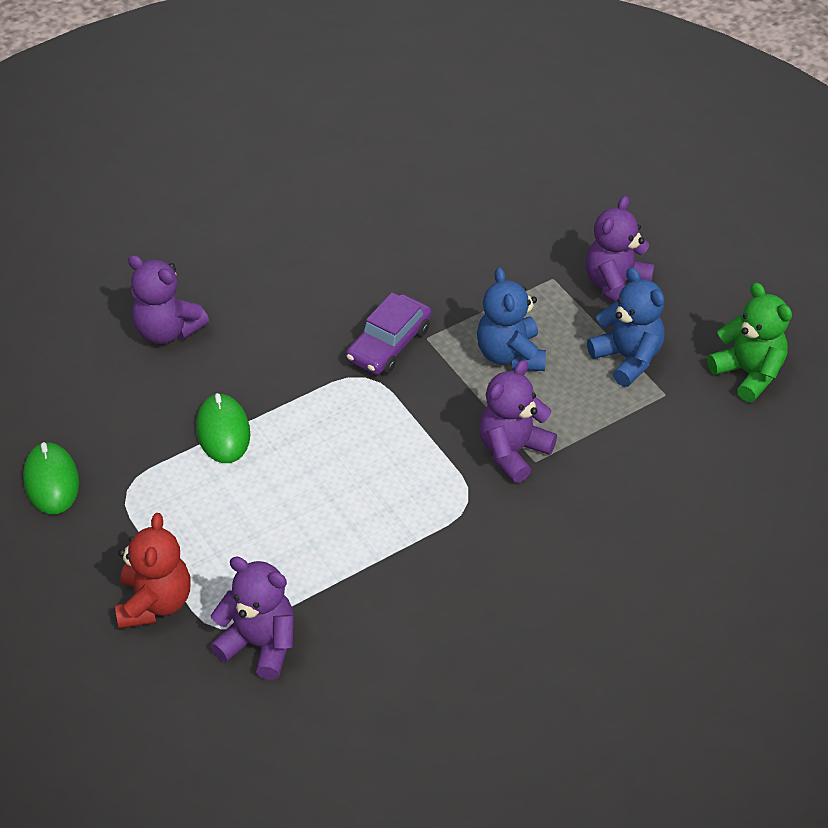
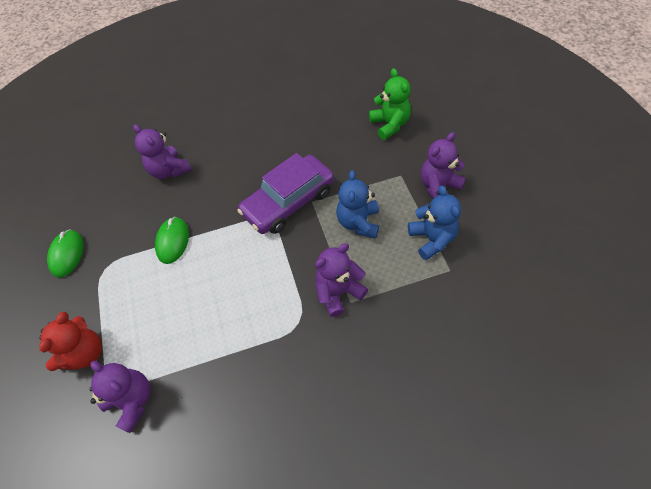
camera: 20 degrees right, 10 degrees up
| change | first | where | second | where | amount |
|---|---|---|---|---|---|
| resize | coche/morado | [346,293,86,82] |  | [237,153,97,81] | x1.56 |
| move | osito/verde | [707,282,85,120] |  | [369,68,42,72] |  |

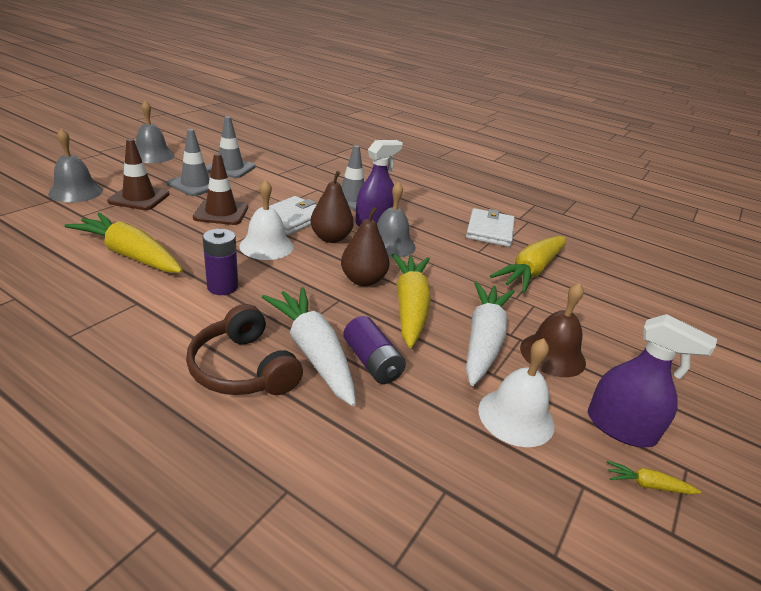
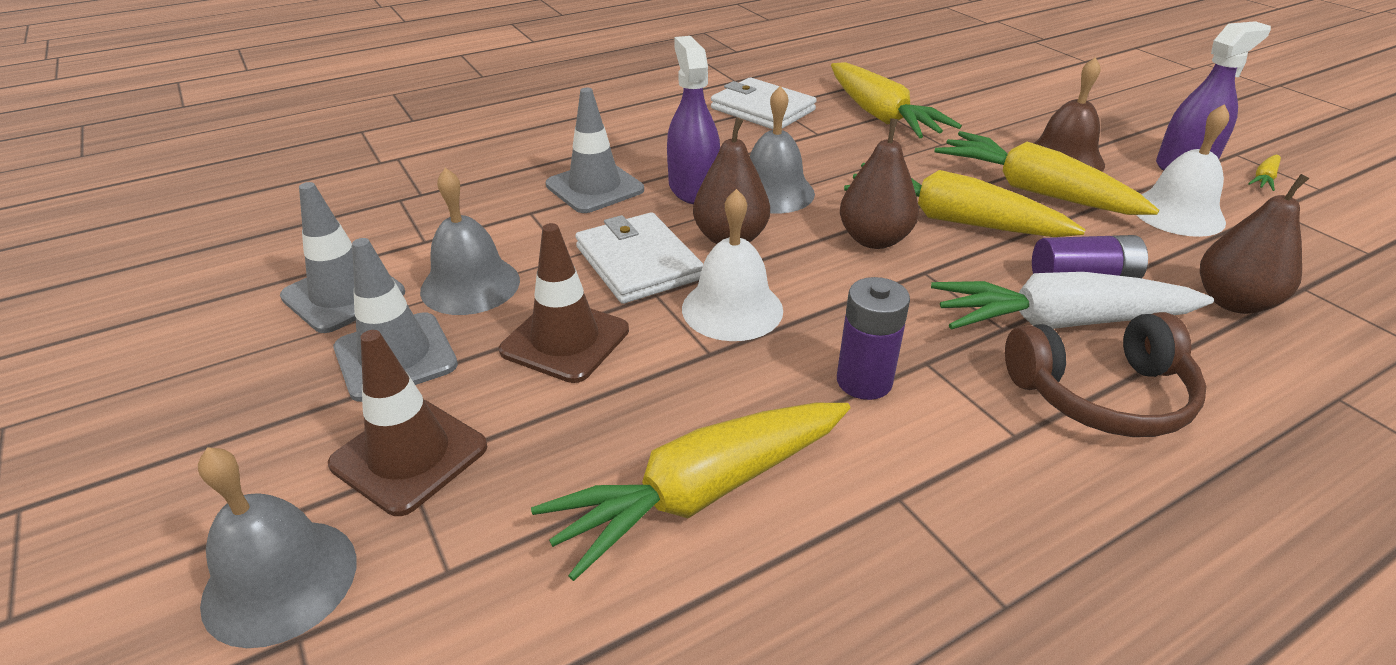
camera: 60 degrees left, 5 degrees up
| change | first | where | second | where | amount |
|---|---|---|---|---|---|
| move | campana/gris | [136,100,39,63] |  | [420,168,100,147] |  |
| recolor | zanahoria/blanco | [466,281,49,105] | zanahoria/amarillo | [934,131,225,84] |  |
| insert |  |  | pera/marrón | [1200,174,109,140] |  |

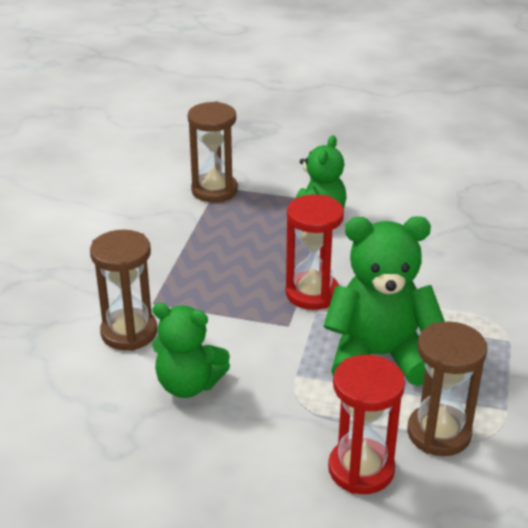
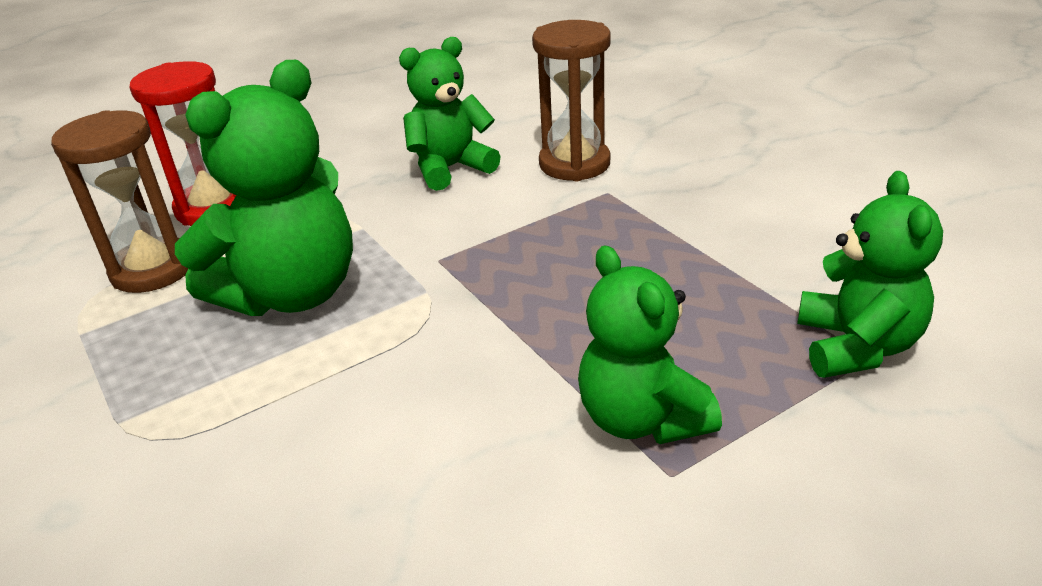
camera: 135 degrees right, 0 degrees up
| change | first | where | second | where | amount |
|---|---|---|---|---|---|
| replace | reloj de arena/marrón | [188,101,50,101] | osito/verde | [797,171,146,207] |  |
| delete | reloj de arena/rojo | [286,194,58,116] |  |  |  |

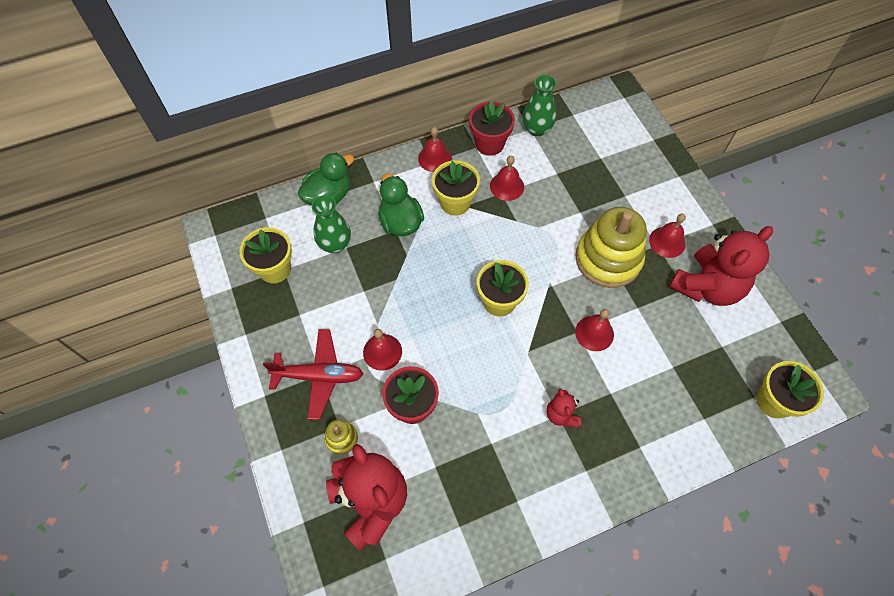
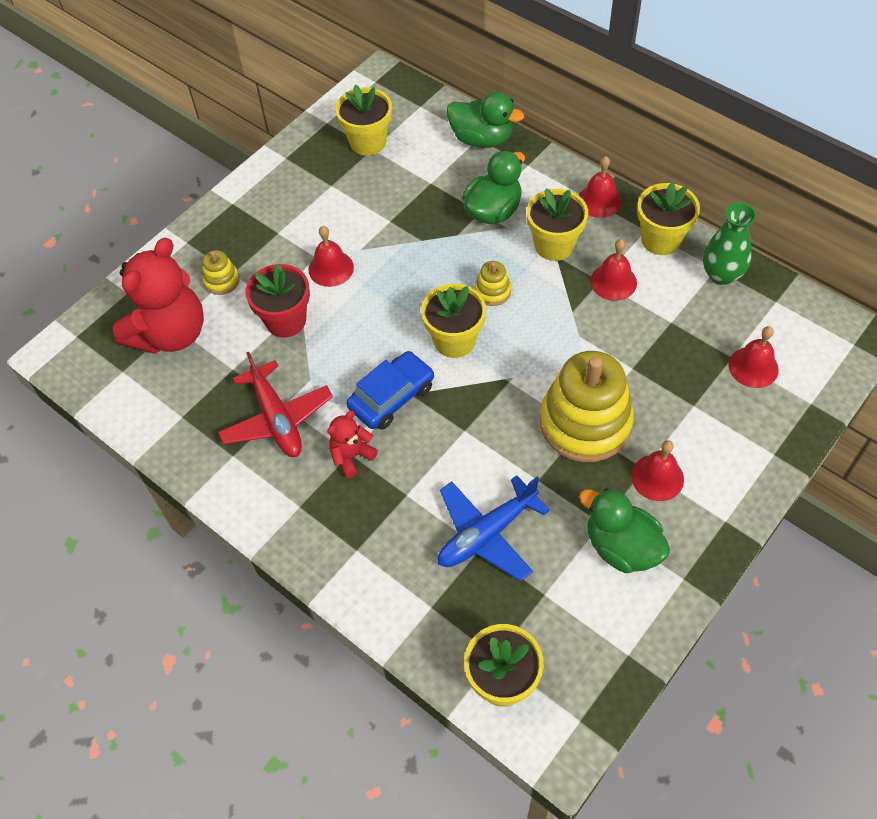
camera: 65 degrees right, 5 degrees down
| change | first | where | second | where | amount |
|---|---|---|---|---|---|
| move | avión/rojo | [263,329,100,91] |  | [218,352,115,105] |  |
| delete | florero/verde | [312,195,39,58] |  |  |  |
| recolor | maceta/rojo | [469,100,46,56] | maceta/amarillo | [637,182,63,73] |  |
| move | campana/rojo | [575,309,39,42] |  | [728,326,51,62] |  |
| replace | osito/rojo | [669,226,104,80] | pato/verde | [579,488,91,85] |  |
| insert |  |  | coche/azul | [346,351,88,79] |  |
| insert |  |  | avión/azul | [438,475,112,106] |  |
| insert |  |  | juguete apilable/amarillo | [474,261,37,45] |  |

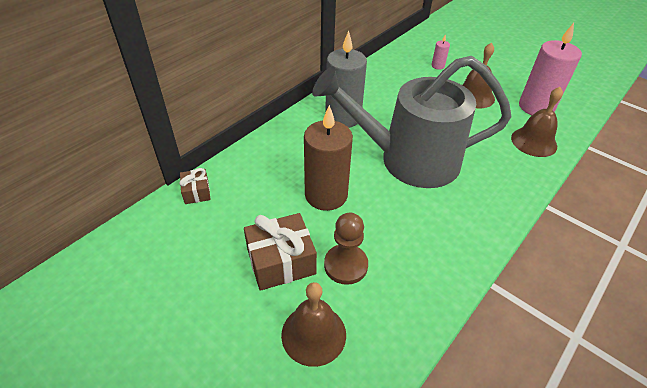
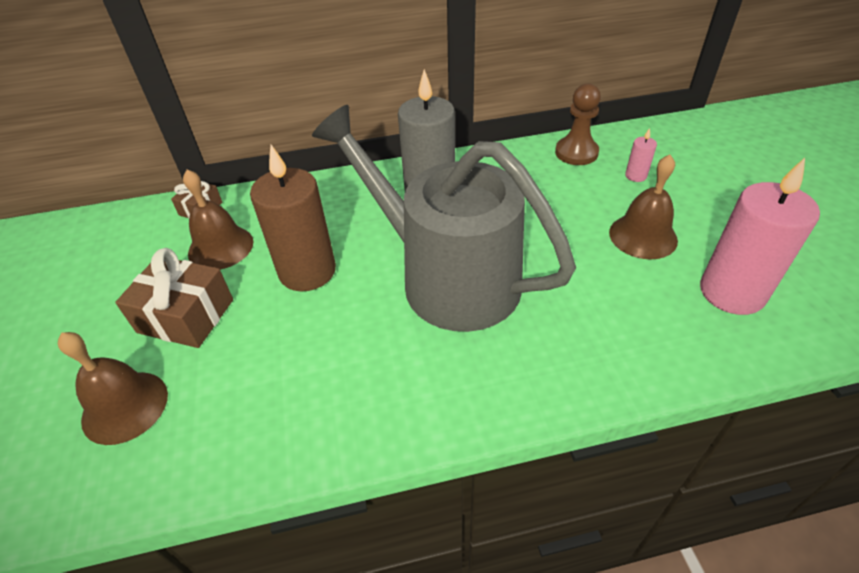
camera: 40 degrees right, 0 degrees up
| change | first | where | second | where | amount |
|---|---|---|---|---|---|
| move | peón/marrón | [324,213,44,72] |  | [555,83,46,82] |  |
| move | campana/marrón | [511,87,52,70] |  | [183,169,70,101] |  |

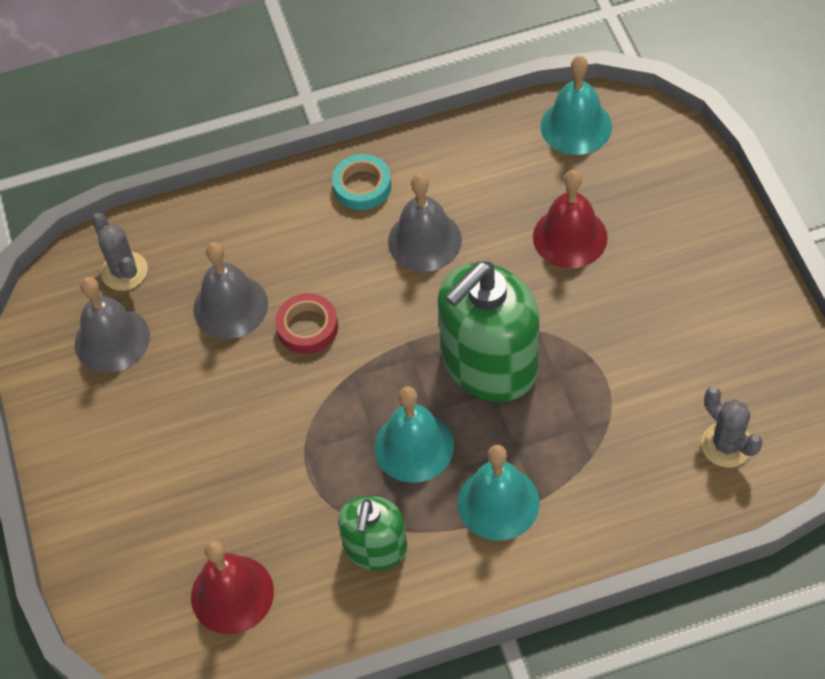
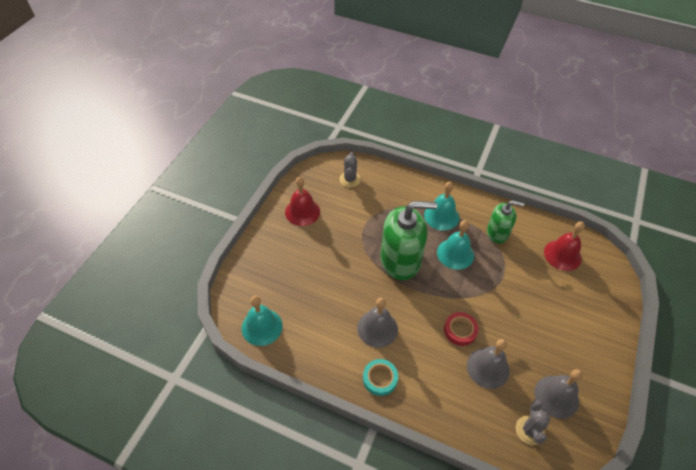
camera: 145 degrees left, 5 degrees down
| change | first | where | second | where | amount |
|---|---|---|---|---|---|
| rotate | dispensador de jabón/verde | [338,496,69,75] |  | [487,200,37,43] | 45 degrees clockwise |
| move | campana/rojo | [533,170,75,98] |  | [285,177,35,49] |  |

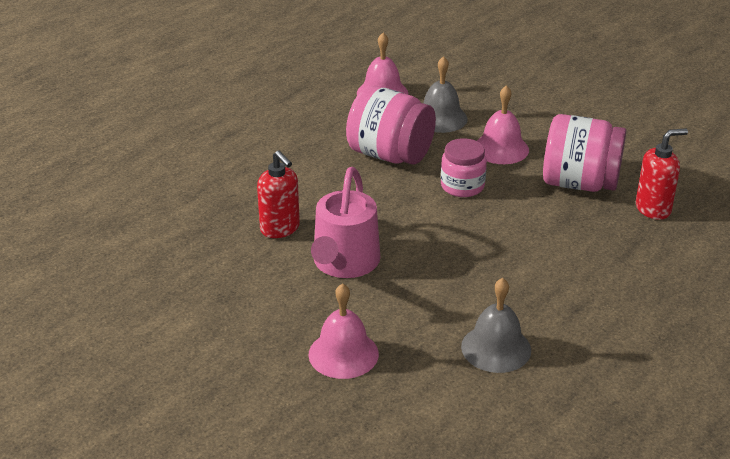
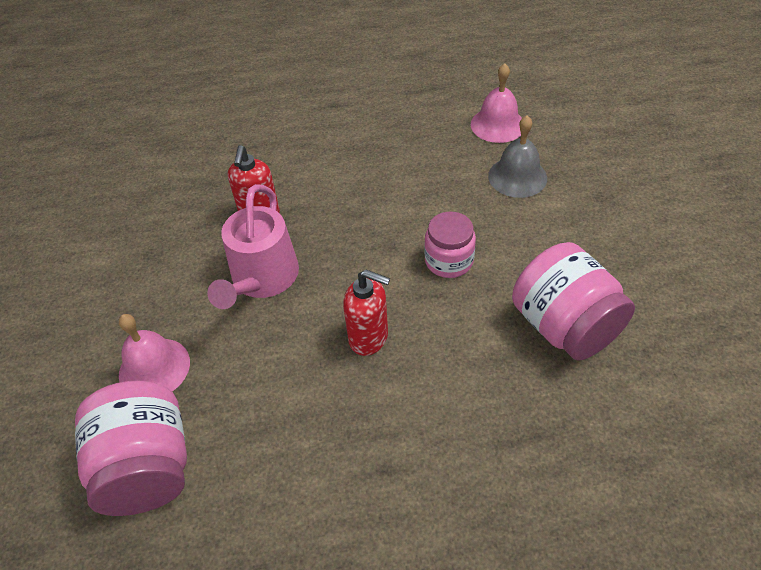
camera: 45 degrees right, 15 degrees up
| change | first | where | second | where | amount |
|---|---|---|---|---|---|
| rotate | regadera/rosa | [311,167,69,111] |  | [207,184,92,125] | 45 degrees counterclockwise |
| move | tarro/rosa | [346,86,90,78] |  | [75,380,112,136] |  |
| delete | campana/gris | [461,278,70,95] |  |  |  |
| delete | campana/rosa | [477,85,52,79] |  |  |  |
| move | dispensador de jabón/rojo | [636,128,52,92] |  | [343,270,47,86] |  |

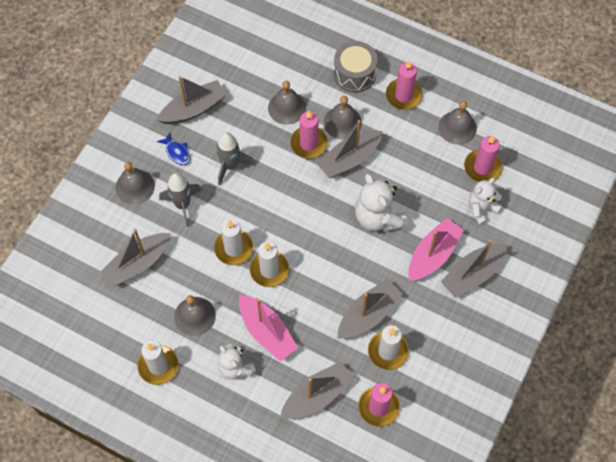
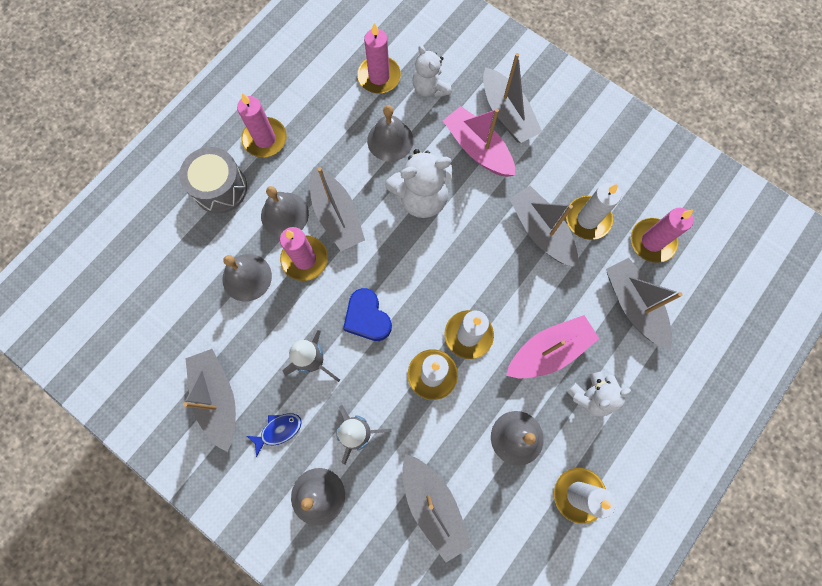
camera: 80 degrees left, 10 degrees up
| change | first | where | second | where | amount |
|---|---|---|---|---|---|
| move | campana/gris | [438,101,39,44] |  | [367,105,46,57] |  |
| insert |  |  | corazón/azul | [343,288,49,53] |  |

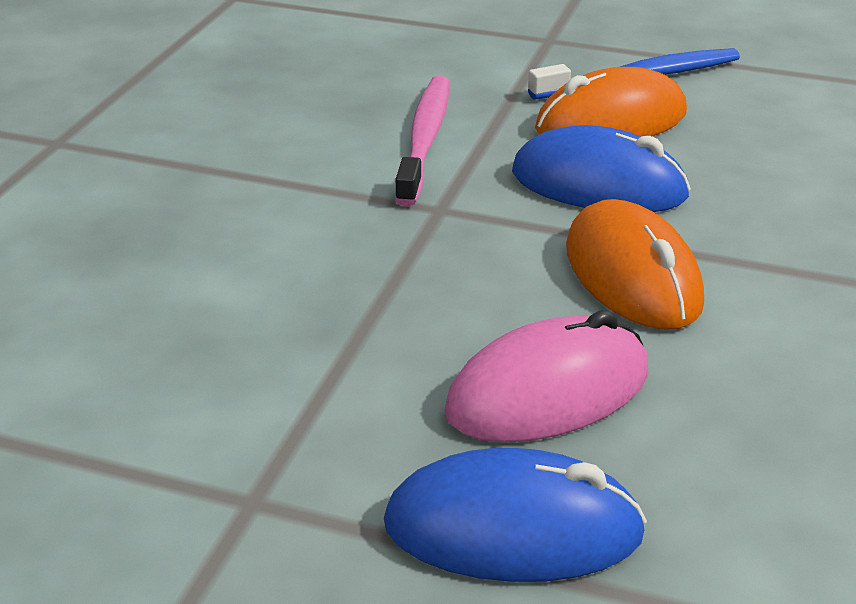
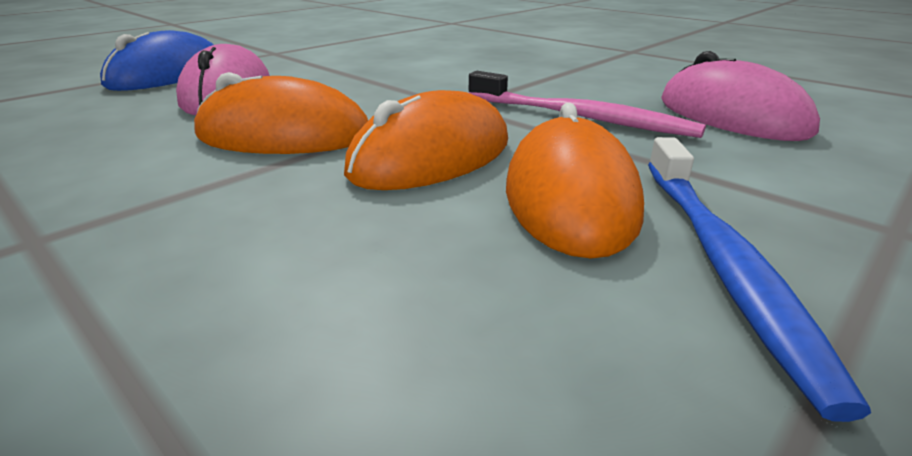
camera: 115 degrees right, 5 degrees down
| change | first | where | second | where | amount |
|---|---|---|---|---|---|
| recolor | ratón/azul | [512,125,179,87] | ratón/naranja | [344,90,164,100] |  |
| insert |  |  | ratón/rosa | [661,51,159,90] |  |

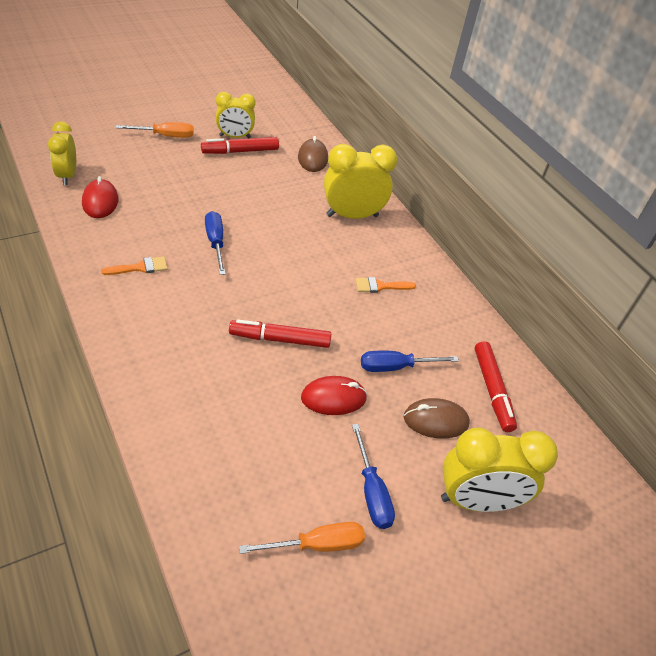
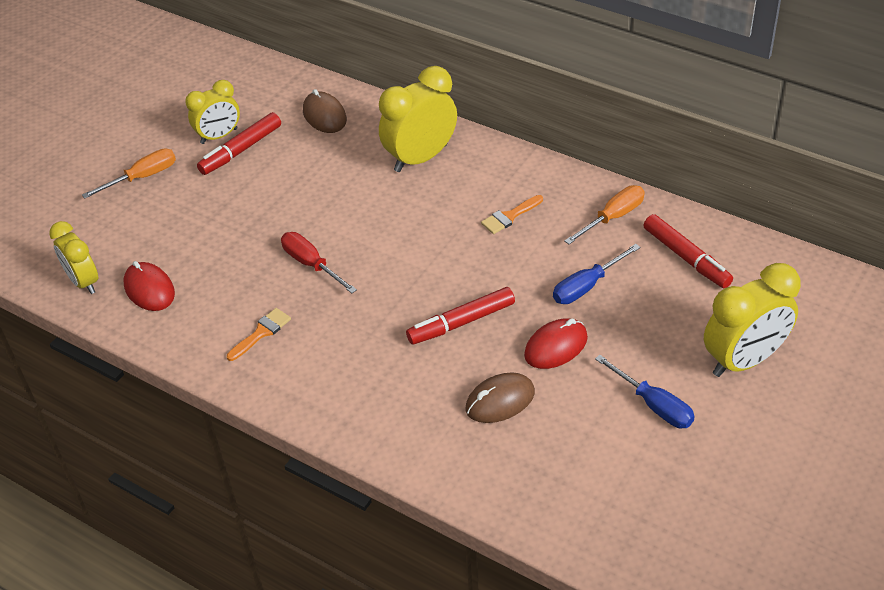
camera: 20 degrees left, 0 degrees up
| change | first | where | second | where | amount |
|---|---|---|---|---|---|
| recolor | destornillador/azul | [205,211,20,64] | destornillador/rojo | [281,232,76,61] |  |
| move | destornillador/naranja | [239,522,126,32] |  | [564,185,81,59] |  |
| move | ratón/marrón | [404,398,66,41] |  | [465,373,70,50] |  |

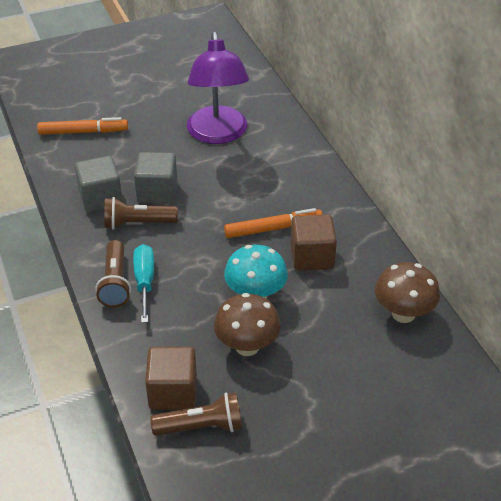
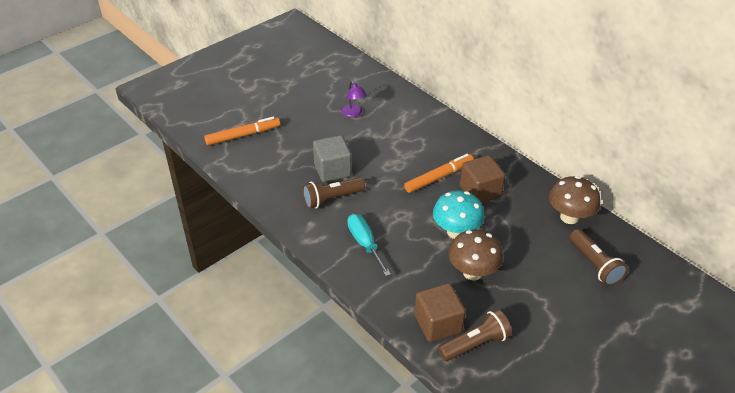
camera: 20 degrees left, 0 degrees up
| change | first | where | second | where | amount |
|---|---|---|---|---|---|
| delete | cubo/gris | [75,156,48,56] |  |  |  |
| move | lámpara de mano/marrón | [95,240,36,67] |  | [570,229,58,57] |  |
| resize | lámpara/morado | [187,32,62,112] |  | [342,81,24,36] | x0.41 |

